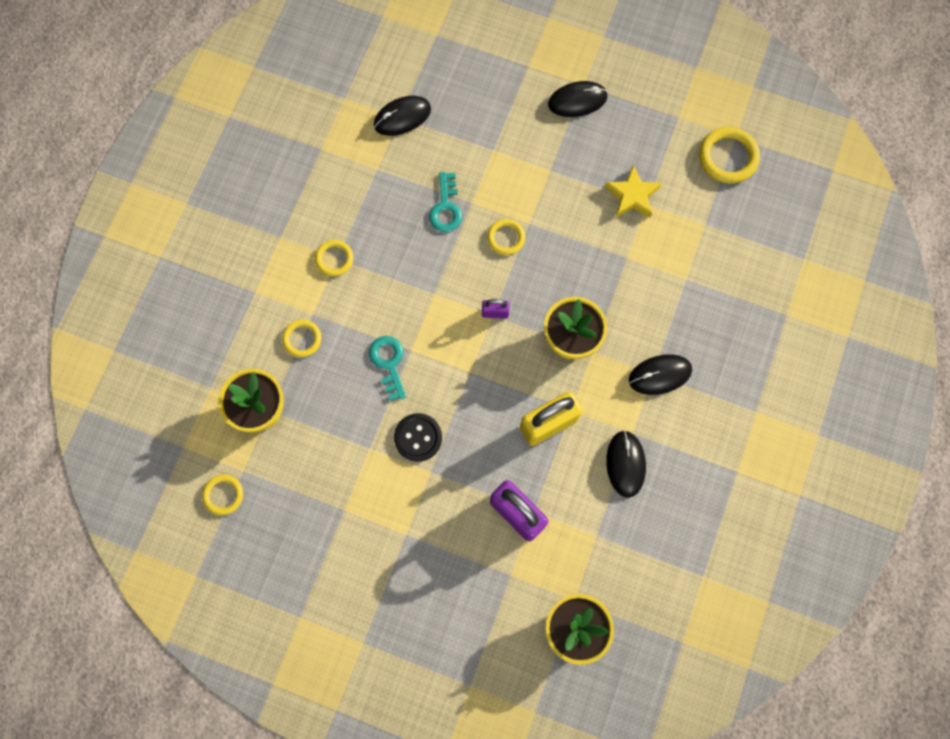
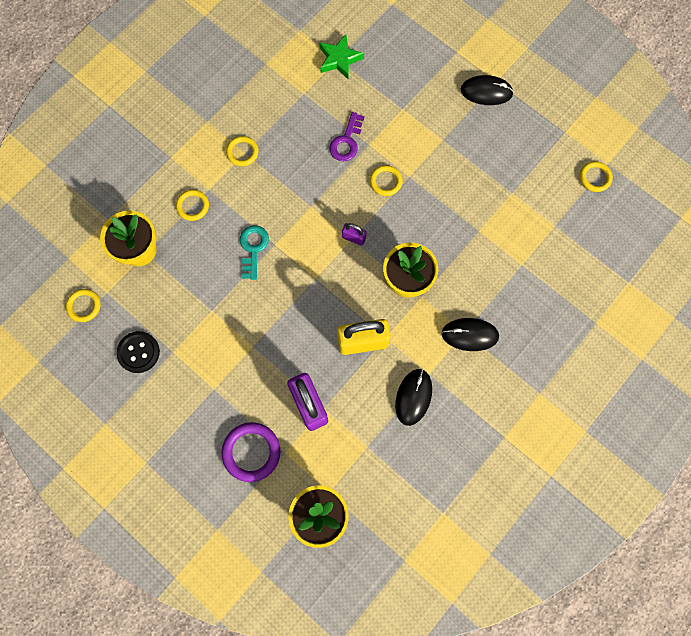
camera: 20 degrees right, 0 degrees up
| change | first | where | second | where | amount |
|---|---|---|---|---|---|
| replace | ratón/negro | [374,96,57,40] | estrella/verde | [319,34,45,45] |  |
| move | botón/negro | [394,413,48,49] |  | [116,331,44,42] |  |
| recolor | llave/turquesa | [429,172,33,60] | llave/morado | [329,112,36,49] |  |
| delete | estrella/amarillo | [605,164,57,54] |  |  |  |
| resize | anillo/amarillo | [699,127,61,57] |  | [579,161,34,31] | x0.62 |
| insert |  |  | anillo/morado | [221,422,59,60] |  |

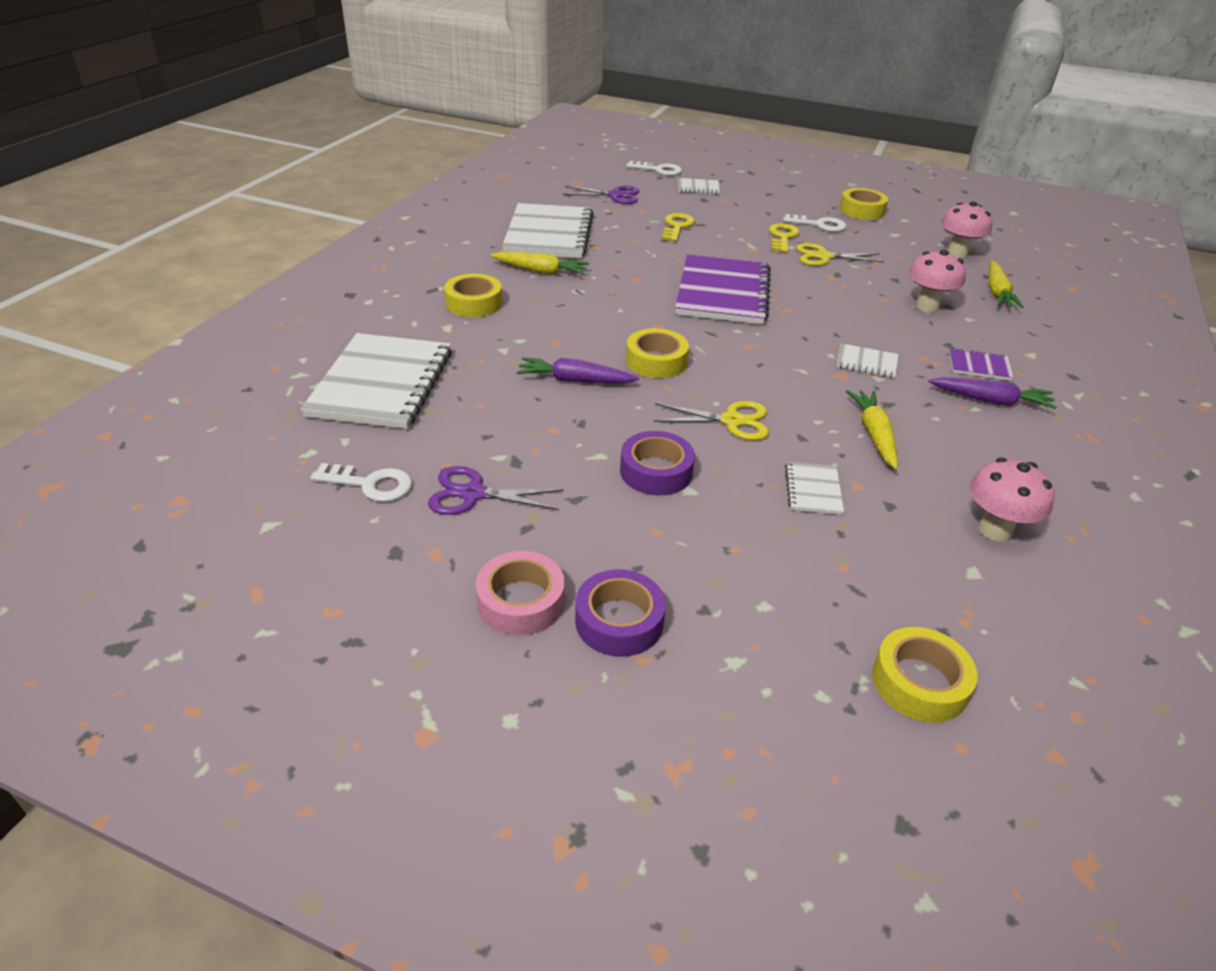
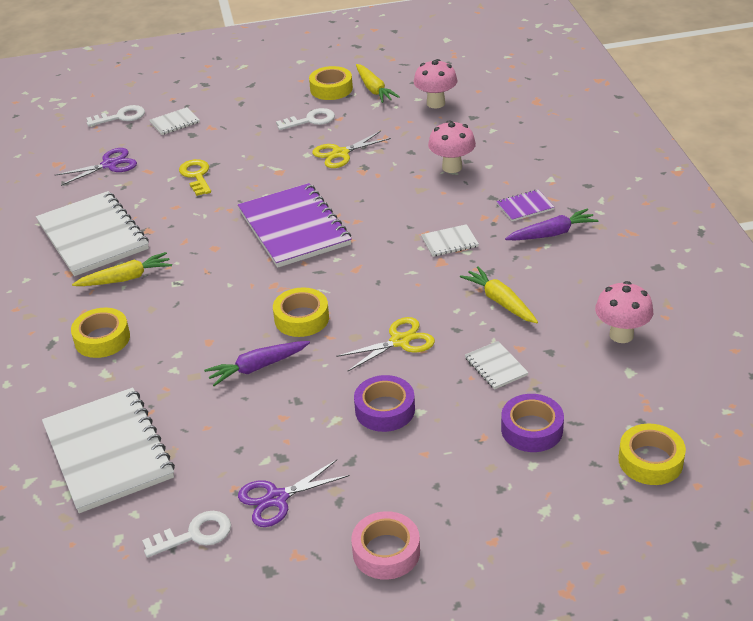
camera: 30 degrees left, 0 degrees up
| change | first | where | second | where | amount |
|---|---|---|---|---|---|
| move | cinta adhesiva/morado | [575,569,91,88] |  | [501,394,63,58] |  |
| delete | llave/amarillo | [769,223,30,30] |  |  |  |
| move | zanahoria/amarillo | [989,261,35,47] |  | [356,64,44,39] |  |

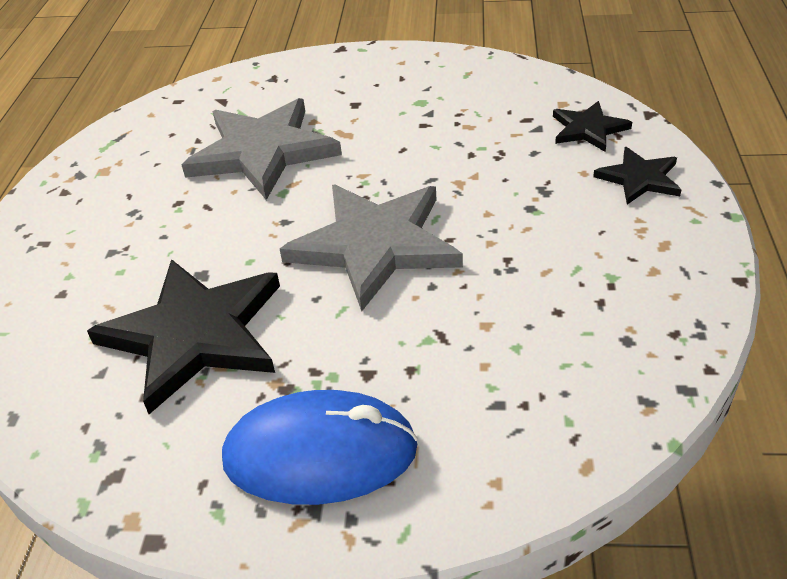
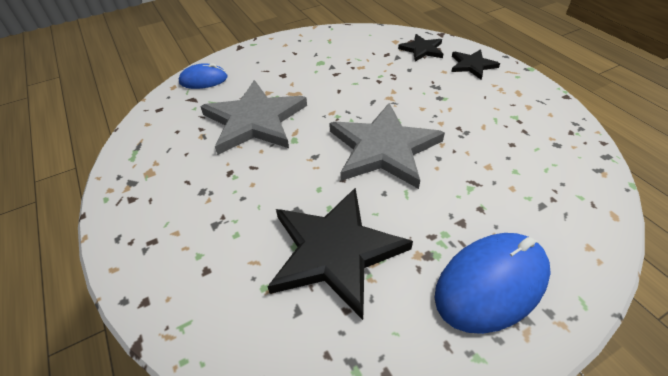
camera: 35 degrees left, 5 degrees up
| change | first | where | second | where | amount |
|---|---|---|---|---|---|
| insert |  |  | ratón/azul | [178,63,50,26] |  |

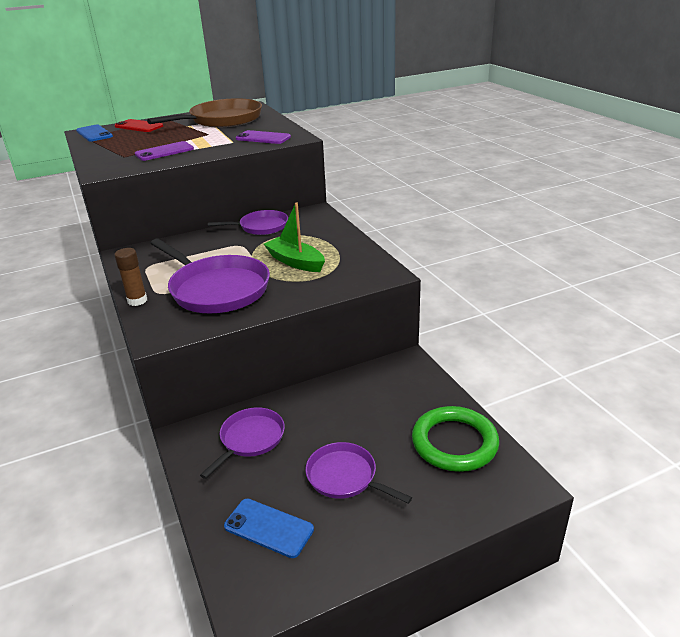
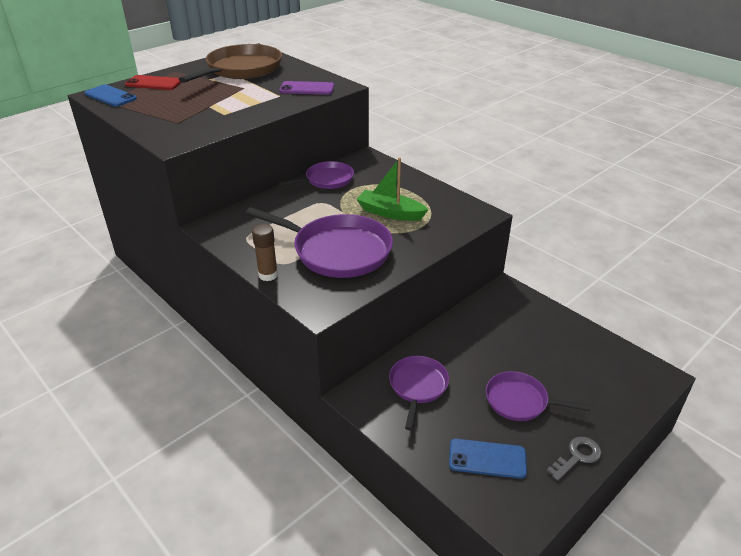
camera: 20 degrees left, 5 degrees up
| change | first | where | second | where | amount |
|---|---|---|---|---|---|
| delete | móvil/morado | [135,141,59,20] |  |  |  |
| delete | anillo/verde | [412,406,87,66] |  |  |  |
| insert |  |  | llave/gris | [547,437,54,44] |  |

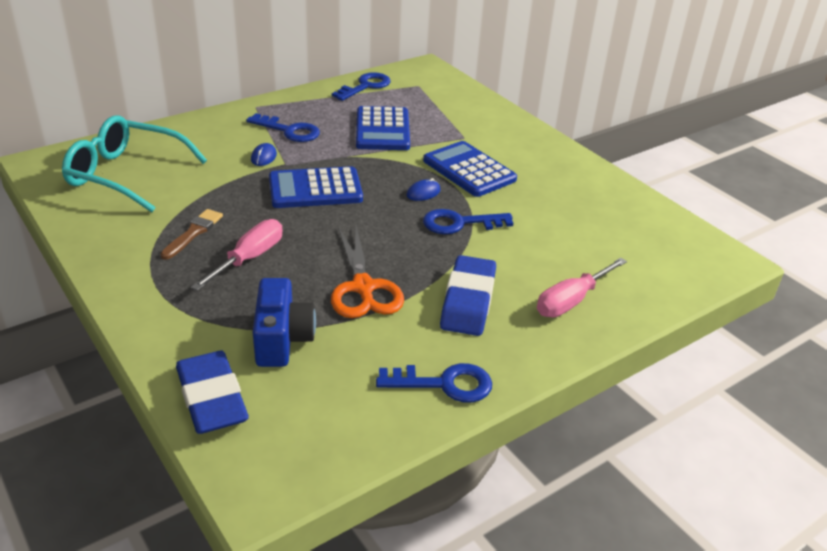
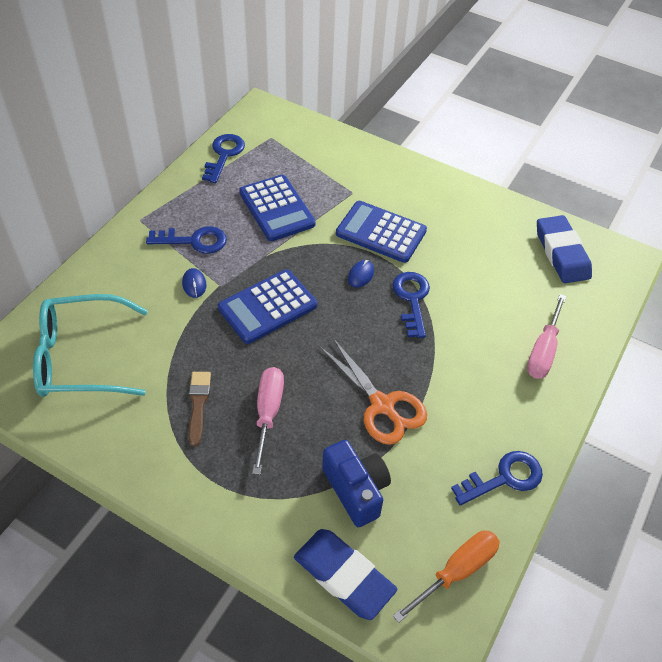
camera: 25 degrees left, 15 degrees up
| change | first | where | second | where | amount |
|---|---|---|---|---|---|
| rotate | llave/azul | [423,209,90,25] |  | [392,272,38,66] | 120 degrees clockwise |
| move | goma de borrar/azul | [440,255,56,81] |  | [537,215,55,68] |  |
| insert |  |  | destornillador/naranja | [393,530,107,93] |  |

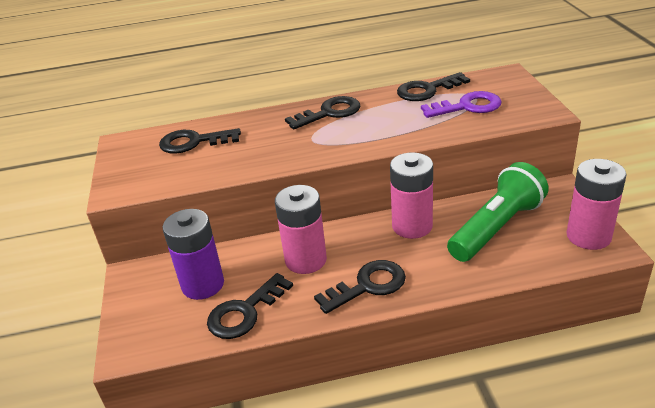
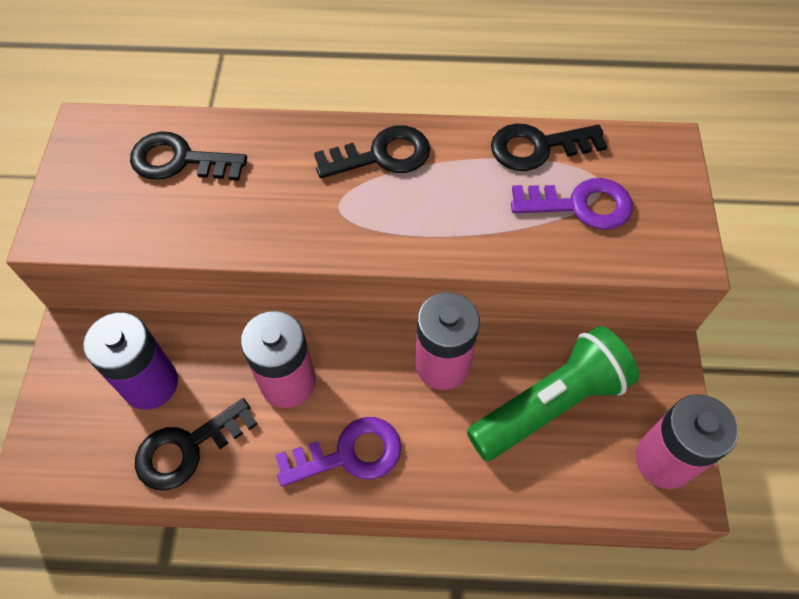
camera: 10 degrees right, 25 degrees up
| change | first | where | second | where | amount |
|---|---|---|---|---|---|
| recolor | llave/negro | [314,260,92,54] | llave/morado | [275,417,126,70] |  |

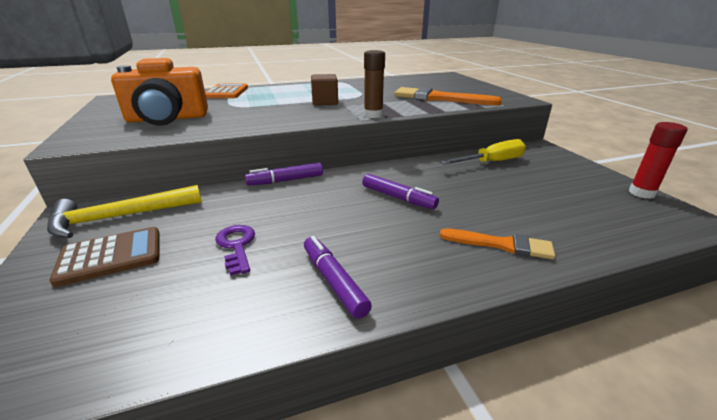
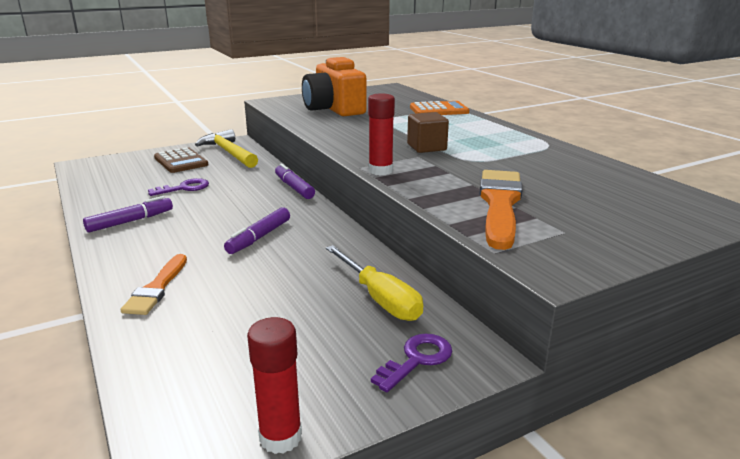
camera: 80 degrees right, 5 degrees down
| change | first | where | second | where | amount |
|---|---|---|---|---|---|
| recolor | barra de pegamento/marrón | [364,50,21,68] | barra de pegamento/rojo | [368,93,27,83] |  |
| insert |  |  | llave/morado | [371,334,81,58] |  |

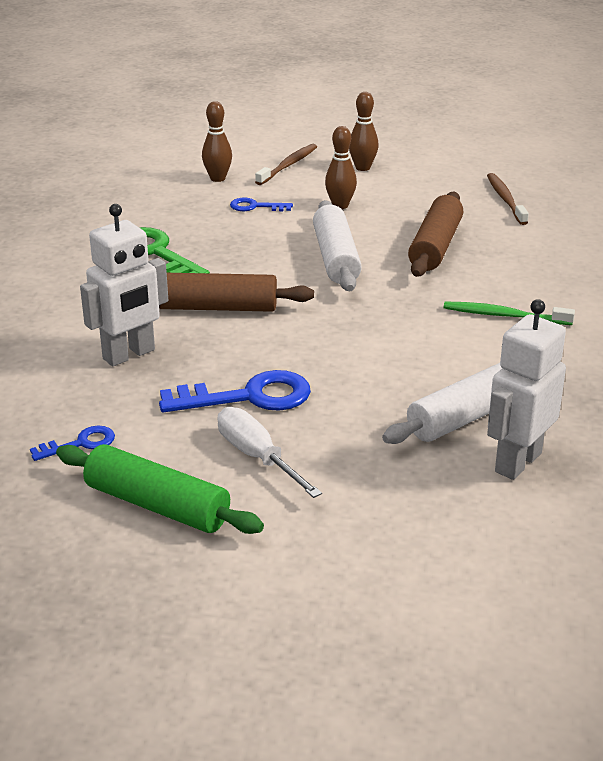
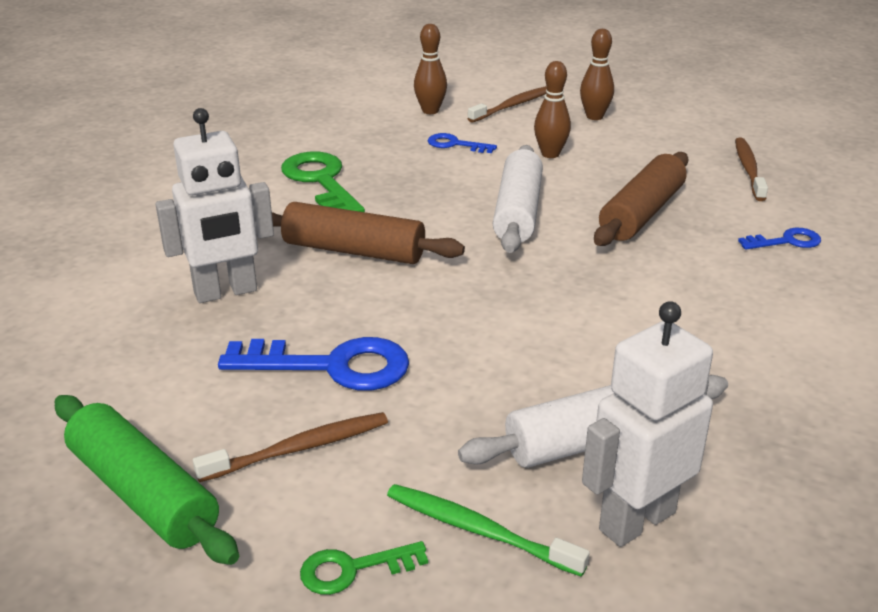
camera: 15 degrees right, 0 degrees up
| change | first | where | second | where | amount |
|---|---|---|---|---|---|
| move | llave/azul | [30,426,85,35] |  | [738,228,83,22] |  |
| replace | destornillador/blanco | [217,407,105,91] | cepillo de dientes/marrón | [193,412,195,70] |  |
| move | cepillo de dientes/verde | [443,301,132,24] |  | [387,484,203,93] |  |
| insert |  |  | llave/verde | [300,541,128,54] |  |

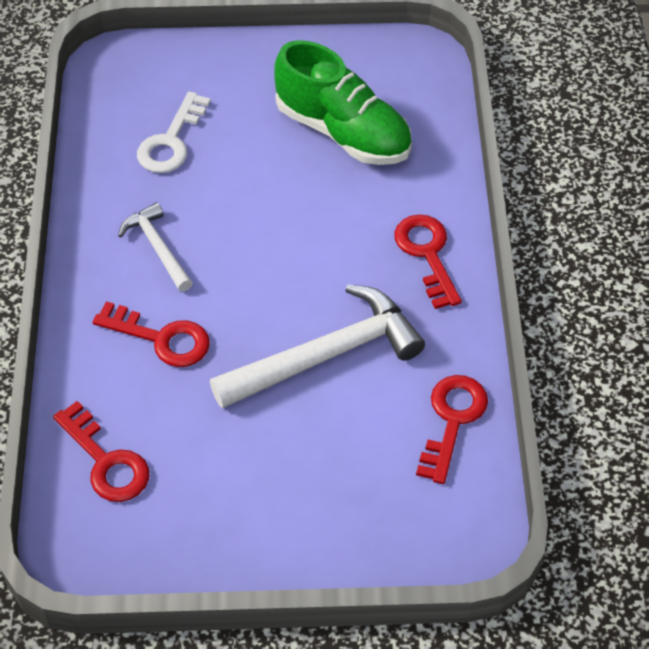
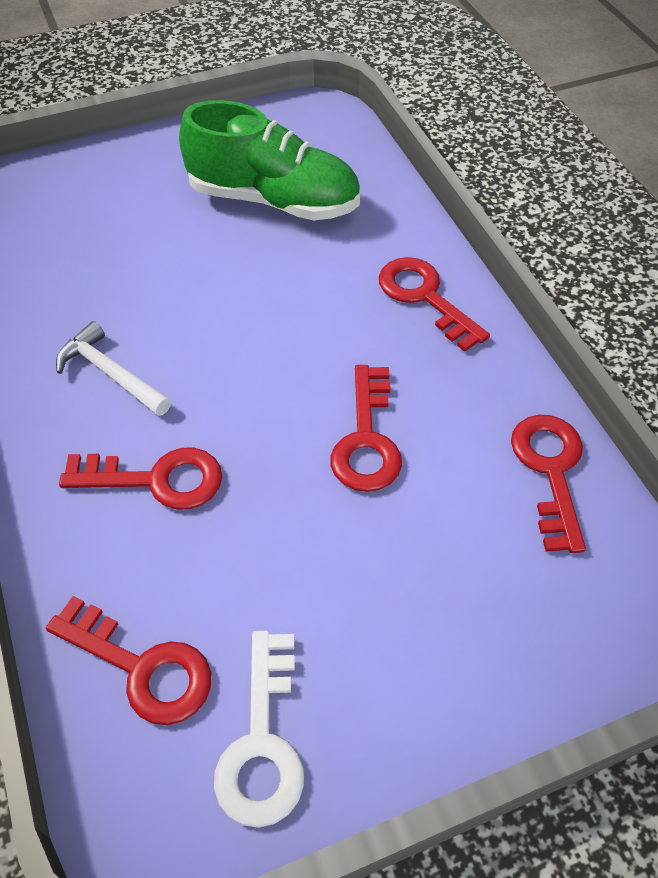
camera: 20 degrees left, 0 degrees up
| change | first | where | second | where | amount |
|---|---|---|---|---|---|
| move | llave/blanco | [137,91,74,82] |  | [214,631,90,197] |  |
| replace | martillo/blanco | [210,284,215,125] | llave/rojo | [330,365,72,127] |  |

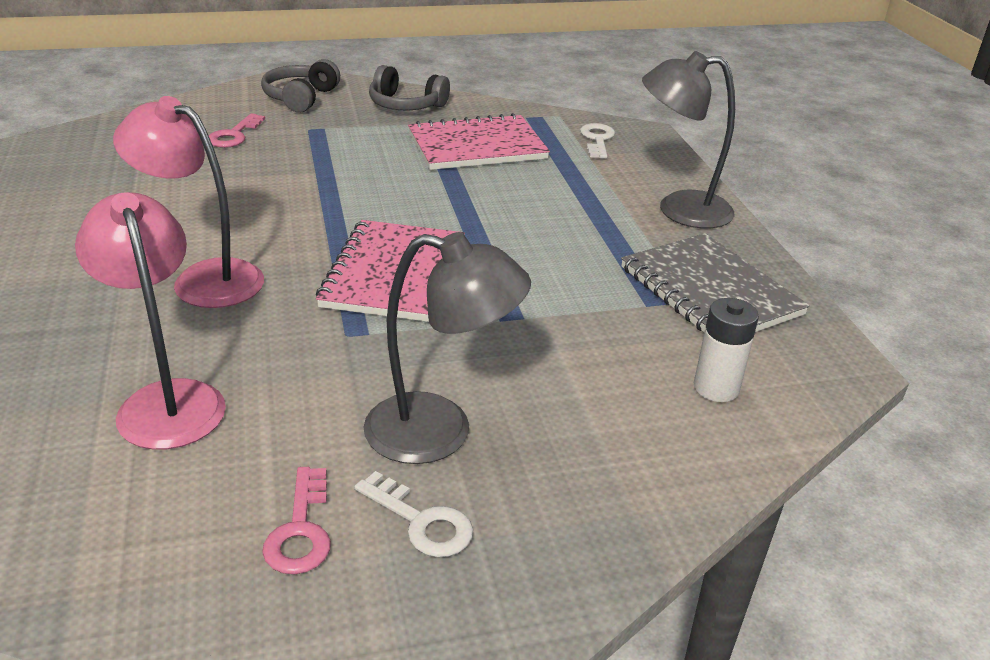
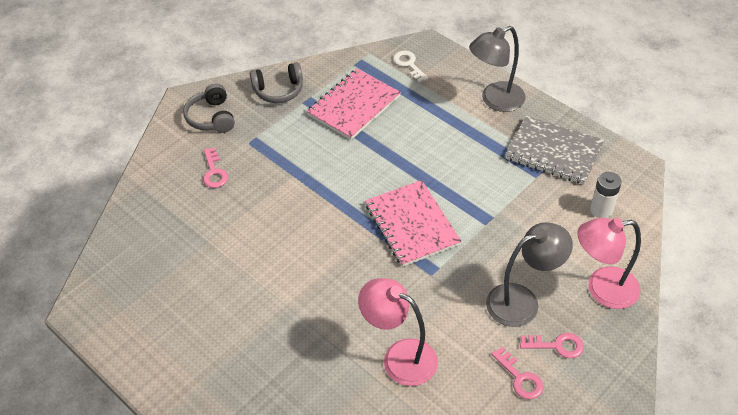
camera: 30 degrees left, 15 degrees up
| change | first | where | second | where | amount |
|---|---|---|---|---|---|
| move | lámpara/rosa | [113,96,151,212] |  | [577,218,64,91] |  |
| recolor | llave/blanco | [354,471,119,86] | llave/rosa | [520,333,64,25] |  |

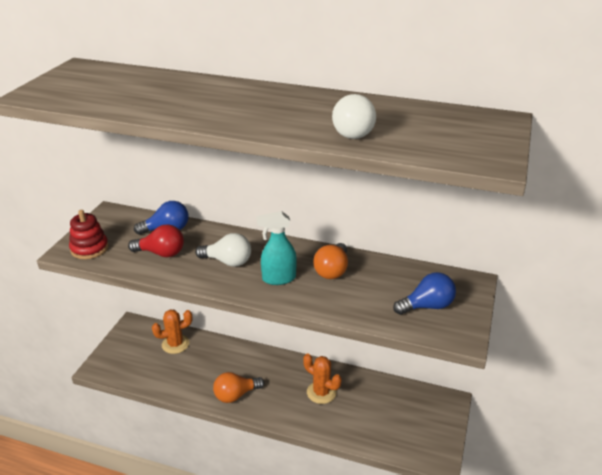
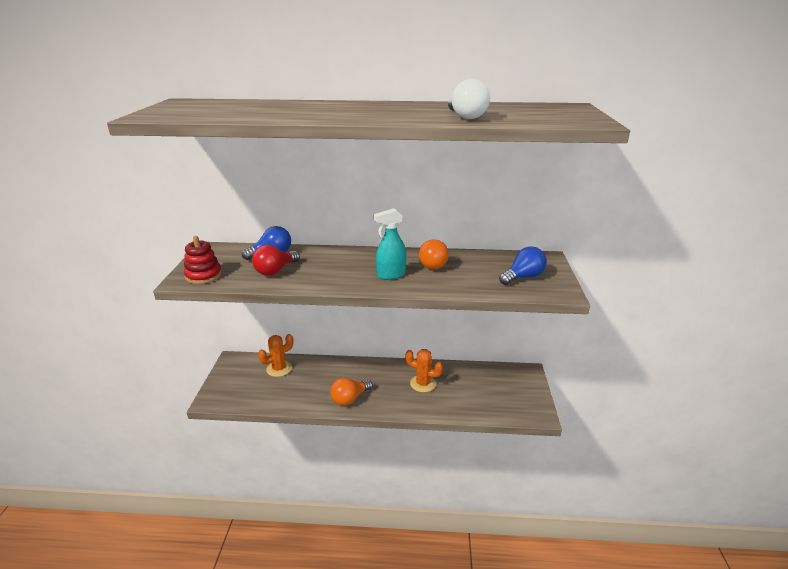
camera: 15 degrees left, 5 degrees down
| change | first | where | second | where | amount |
|---|---|---|---|---|---|
| rotate | bombilla/rojo | [128,224,56,33] |  | [252,245,48,31] | 135 degrees clockwise |
| delete | bombilla/blanco | [195,233,56,34] |  |  |  |

